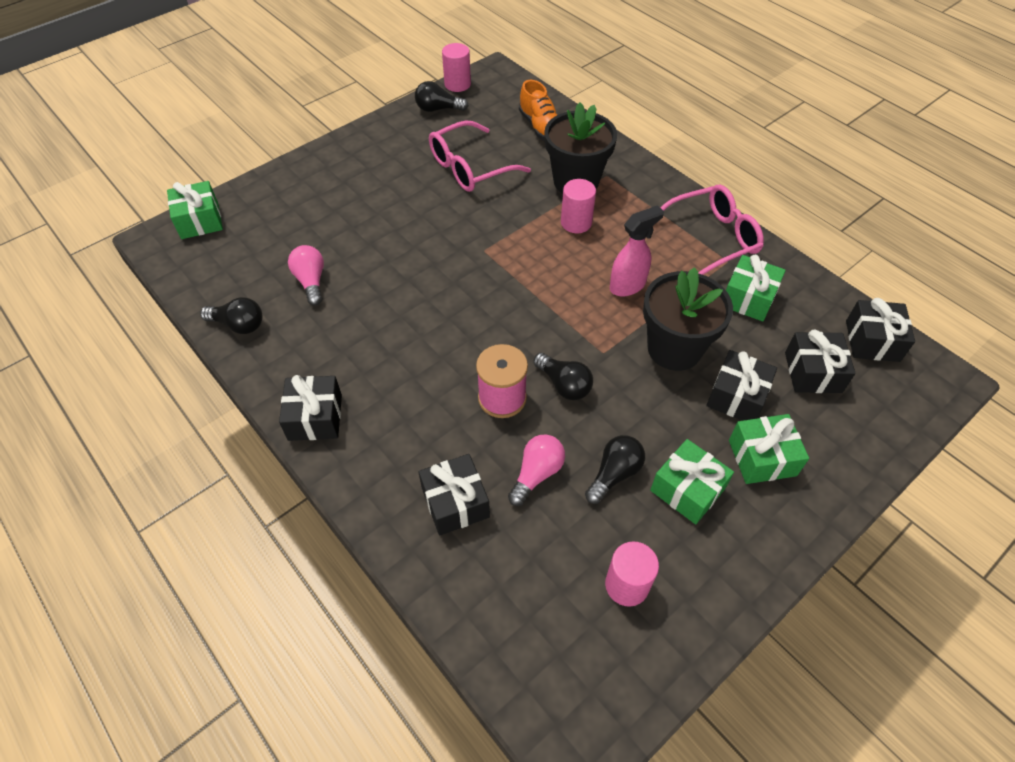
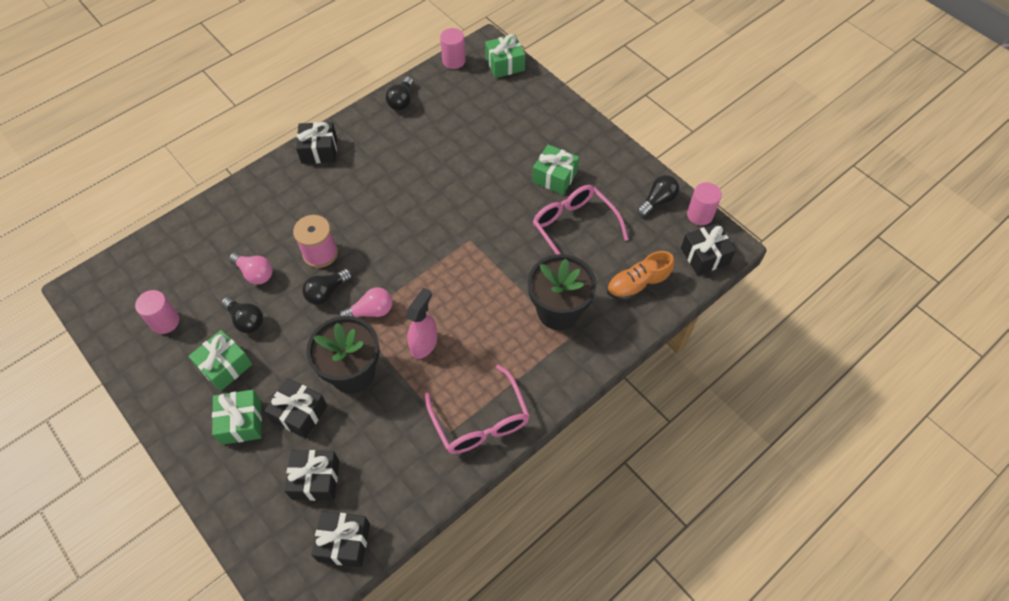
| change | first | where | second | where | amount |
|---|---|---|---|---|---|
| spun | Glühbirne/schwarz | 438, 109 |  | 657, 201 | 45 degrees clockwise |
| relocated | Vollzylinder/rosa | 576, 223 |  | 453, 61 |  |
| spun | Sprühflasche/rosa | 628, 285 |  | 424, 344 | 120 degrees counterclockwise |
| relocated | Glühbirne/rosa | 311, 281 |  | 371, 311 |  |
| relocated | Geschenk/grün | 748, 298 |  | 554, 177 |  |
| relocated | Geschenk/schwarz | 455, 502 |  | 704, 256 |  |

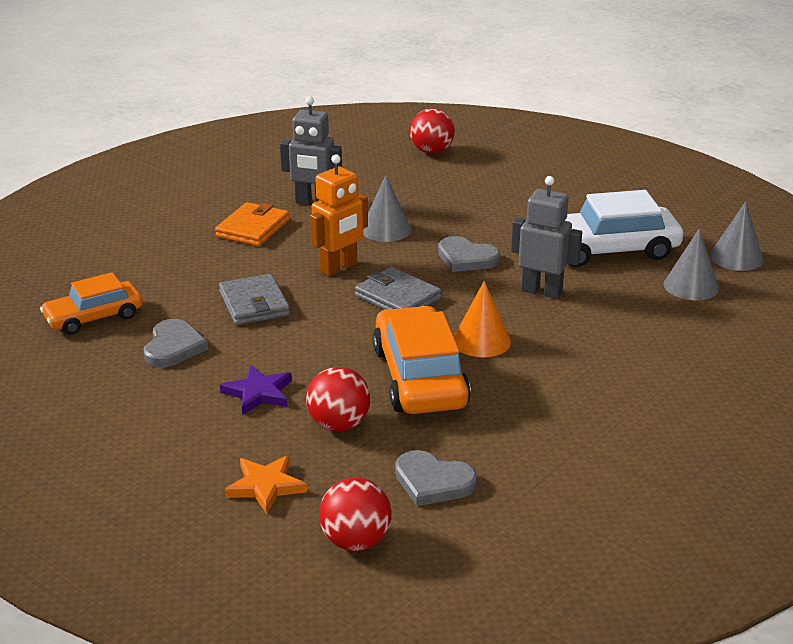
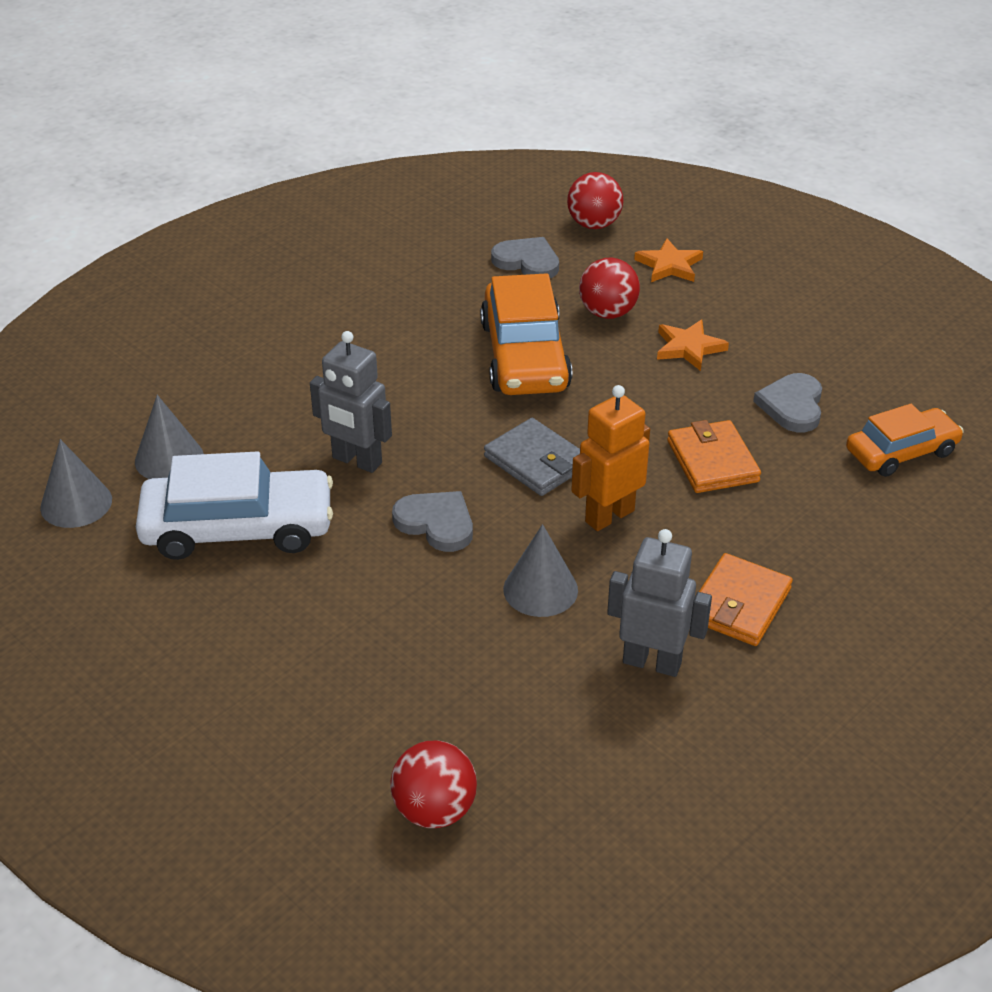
| change | first | where | second | where | amount |
|---|---|---|---|---|---|
| colour | Geldbörse/grau | 254, 304 | Geldbörse/orange | 712, 461 |  |
| missing | Kegel/orange | 481, 341 |  |  |  |
| colour | Stern/lila | 258, 393 | Stern/orange | 688, 348 |  |

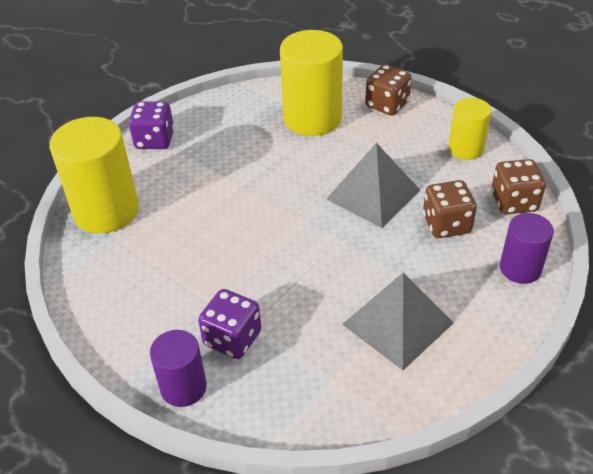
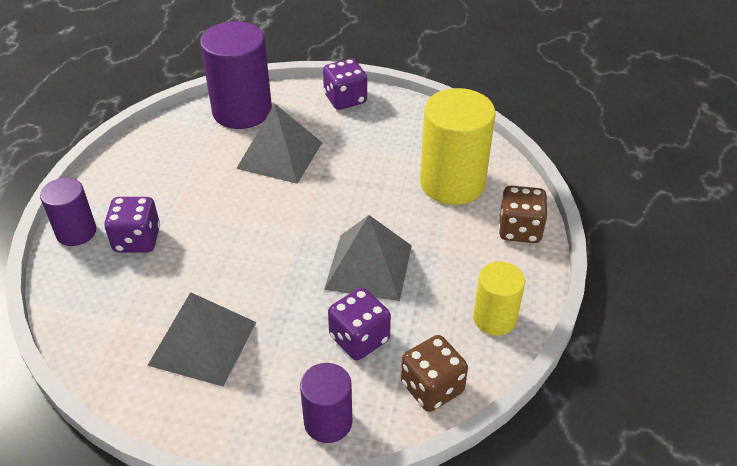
| change | first | where | second | where | amount |
|---|---|---|---|---|---|
| colour | Vollzylinder/gelb | 106, 211 | Vollzylinder/lila | 242, 111 |  |
| colour | Spielwürfel/braun | 446, 224 | Spielwürfel/lila | 359, 338 |  |
| appeared |  |  | Pyramide/grau | 279, 155 |  |

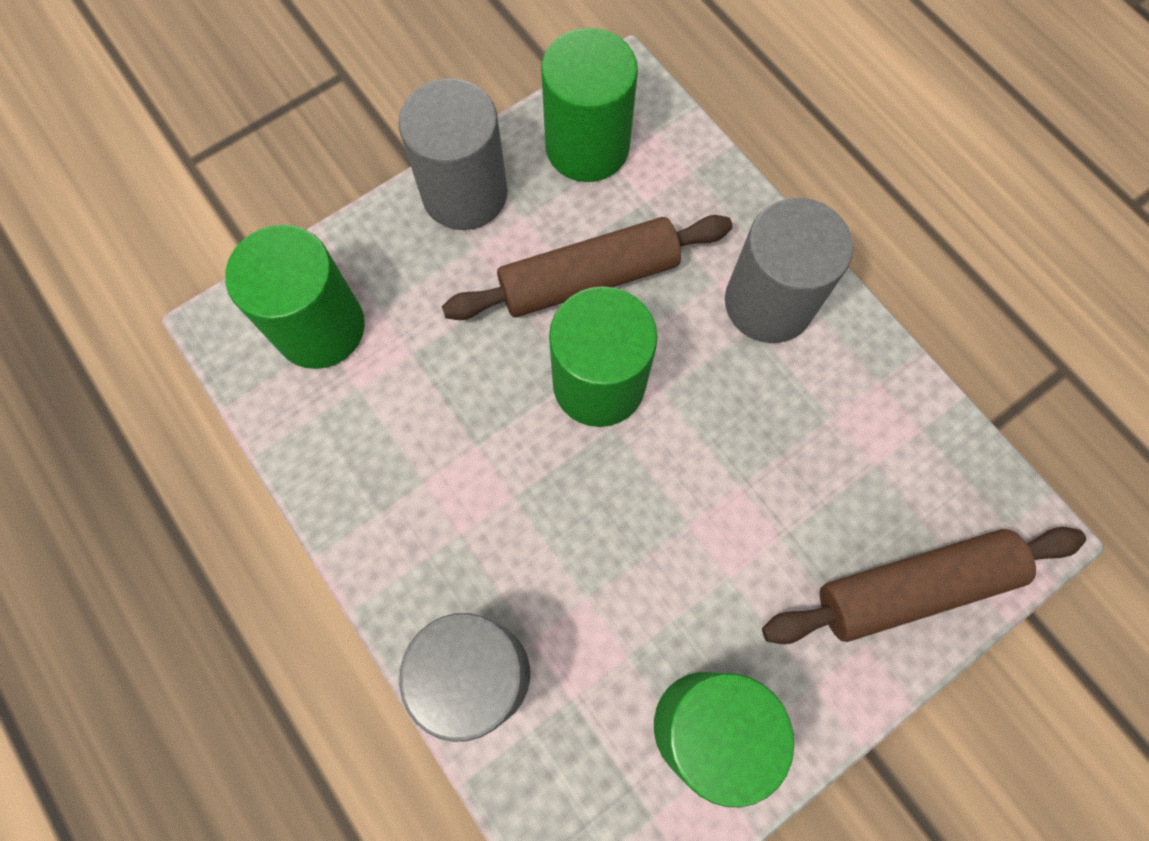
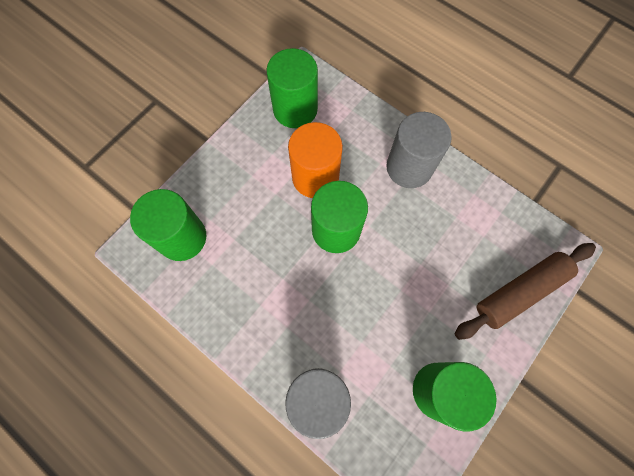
| change | first | where | second | where | amount |
|---|---|---|---|---|---|
| missing | Vollzylinder/grau | 465, 193 |  |  |  |
| exchanged | Nudelholz/braun | 588, 278 | Vollzylinder/orange | 315, 177 |  |

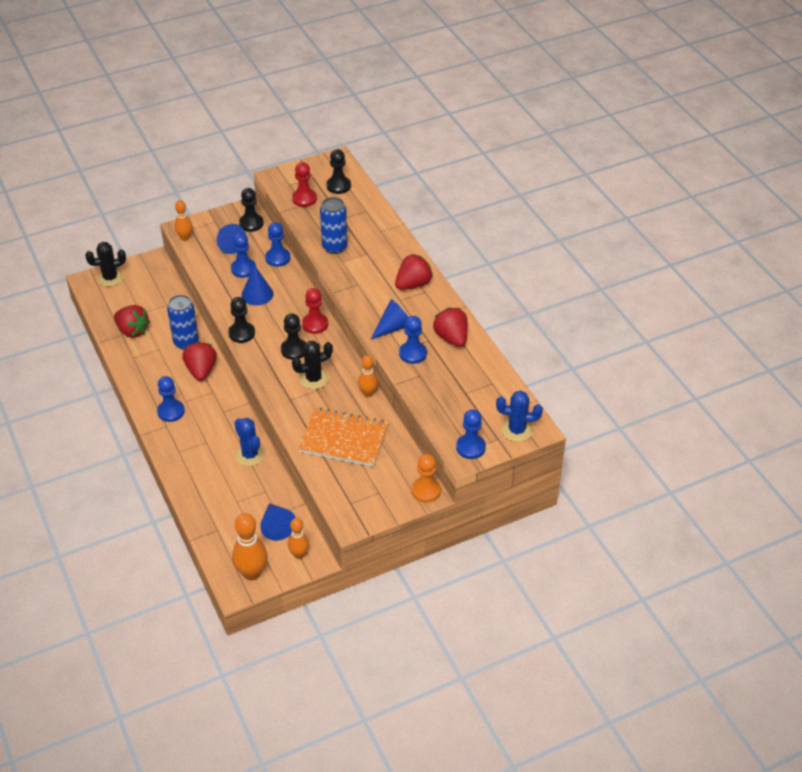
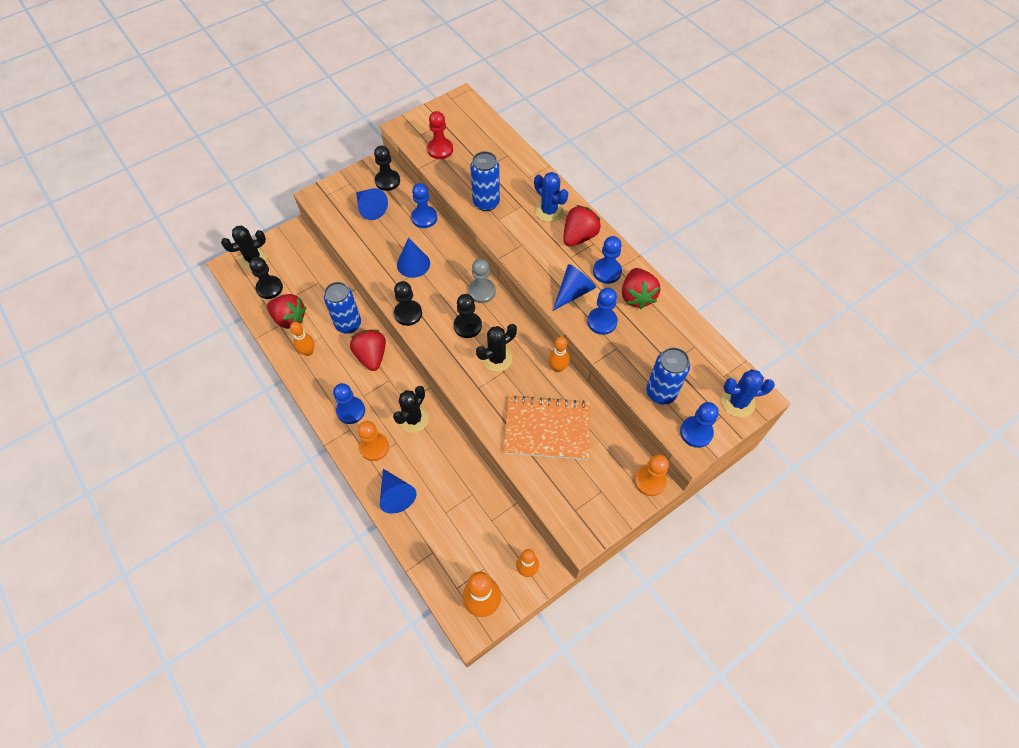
| change | first | where | second | where | amount |
|---|---|---|---|---|---|
| relocated | Bauer/schwarz | 338, 186 |  | 269, 288 |  |
| relocated | Bowlingkegel/orange | 185, 238 |  | 308, 352 |  |
| relocated | Bauer/blau | 243, 269 |  | 607, 272 |  |
| colour | Bauer/rot | 315, 324 | Bauer/grau | 482, 291 |  |
| spun | Erdbeere/rot | 451, 338 |  | 637, 296 | 150 degrees counterclockwise |
| relocated | Kaktus/blau | 250, 455 |  | 549, 211 |  |
| relocated | Kegel/blau | 276, 526 |  | 396, 495 |  |
| appeared |  |  | Dose/blau | 661, 393 |  |
| appeared |  |  | Kaktus/schwarz | 413, 419 |  |
| appeared |  |  | Bauer/orange | 374, 447 |  |

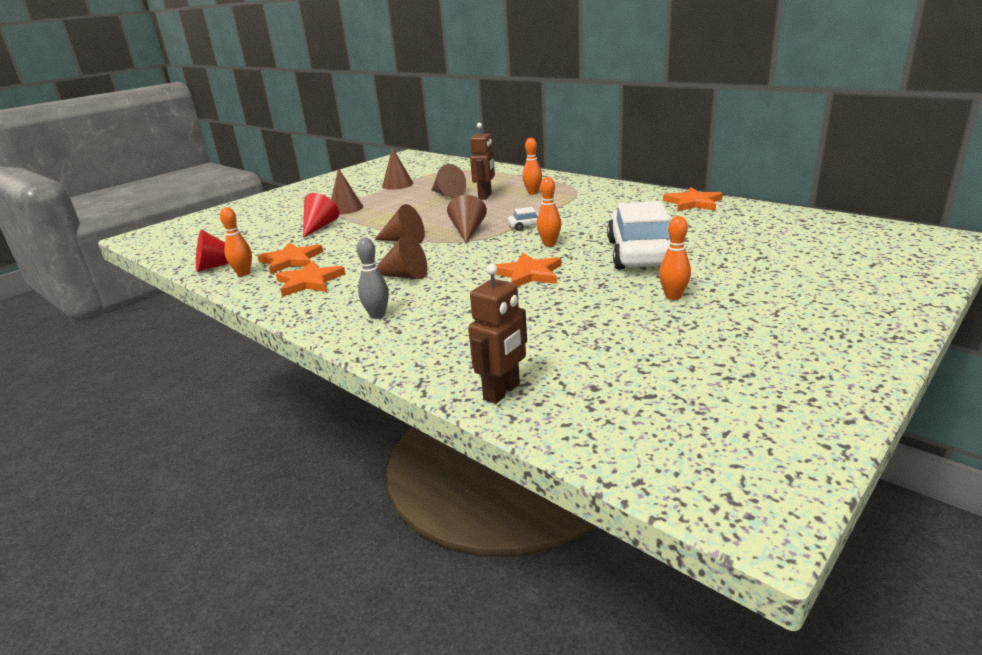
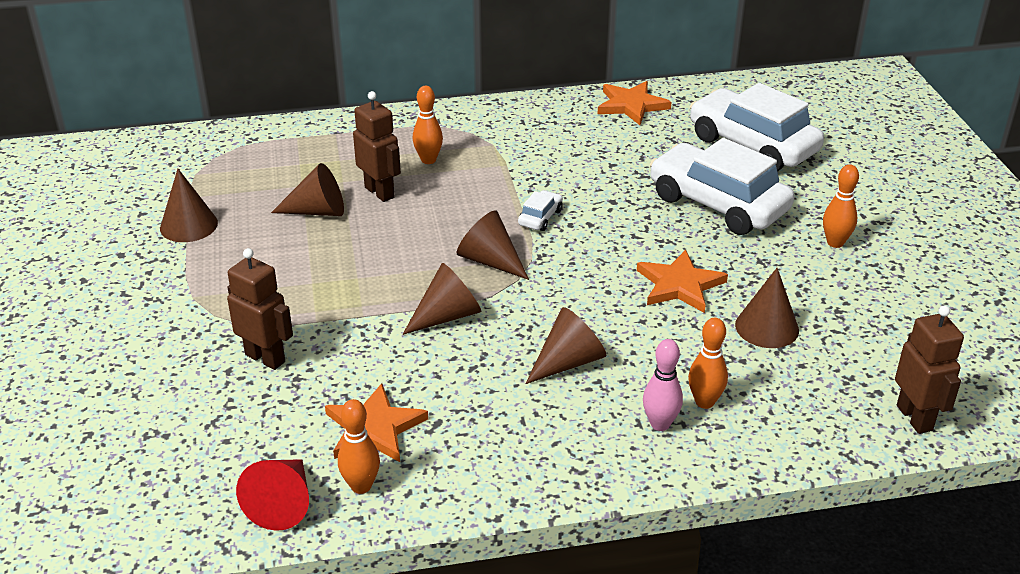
| change | first | where | second | where | amount |
|---|---|---|---|---|---|
| relocated | Kegel/braun | 346, 208 |  | 767, 327 |  |
| relocated | Bowlingkegel/orange | 549, 244 |  | 704, 402 |  |
| exchanged | Kegel/rot | 319, 227 | Roboter/braun | 265, 358 |  |
| colour | Bowlingkegel/grau | 377, 315 | Bowlingkegel/rosa | 660, 424 |  |
| missing | Stern/orange | 309, 282 |  |  |  |
| appeared |  |  | Auto/weiß | 752, 145 |  |

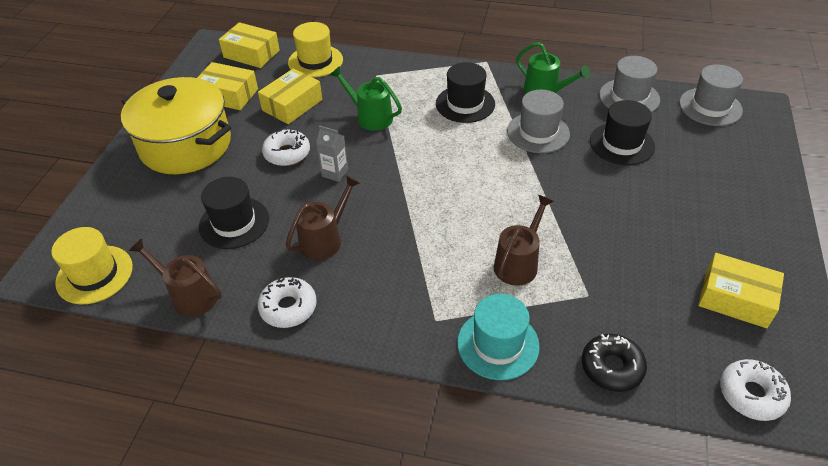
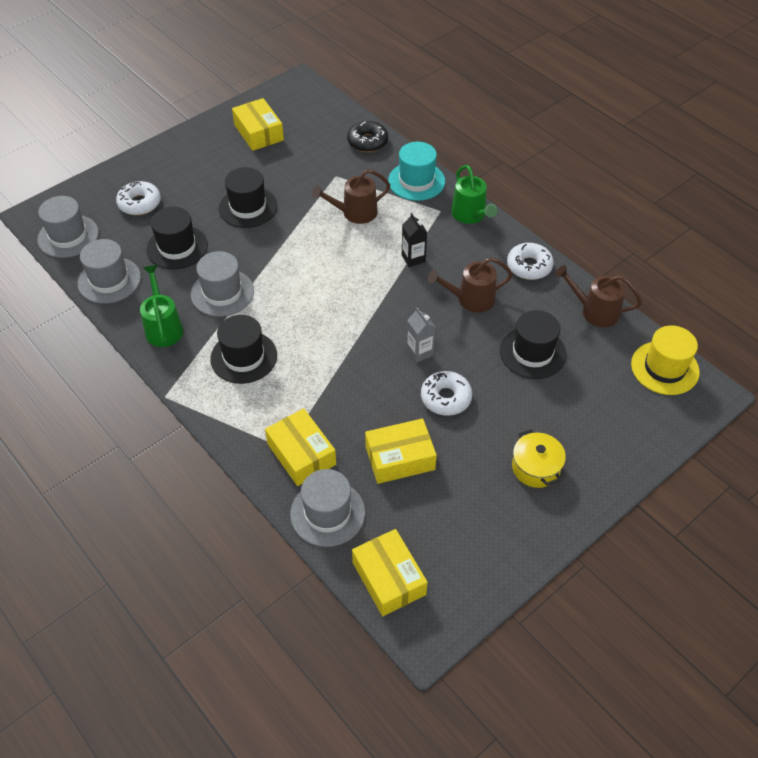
| change | first | where | second | where | amount |
|---|---|---|---|---|---|
| colour | Hut/gelb | 315, 61 | Hut/grau | 327, 513 |  |
| relocated | Schachtel/gelb | 228, 95 |  | 301, 454 |  |
| relocated | Gießkanne/grün | 370, 117 |  | 470, 215 |  |
| size | Kochtopf/gelb | 186, 145 |  | 536, 467 | x0.46 |
| spun | Gießkanne/braun | 189, 295 |  | 595, 311 | 135 degrees clockwise |
| relocated | Donut/weiß | 751, 394 |  | 139, 203 |  |
| appeared |  |  | Hut/schwarz | 248, 207 |  |
| appeared |  |  | Getränkekarton/schwarz | 413, 258 |  |

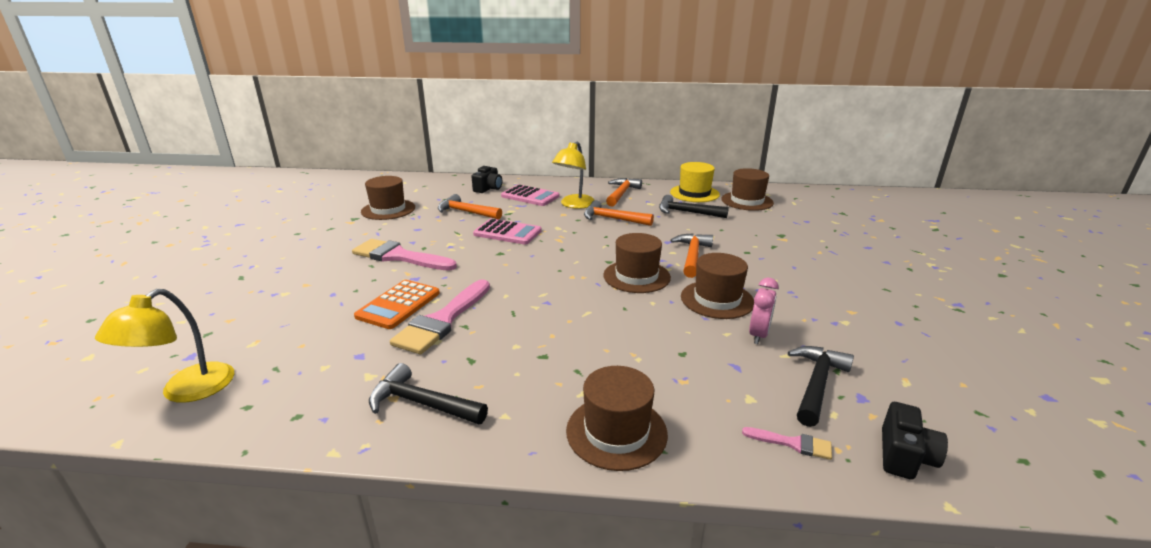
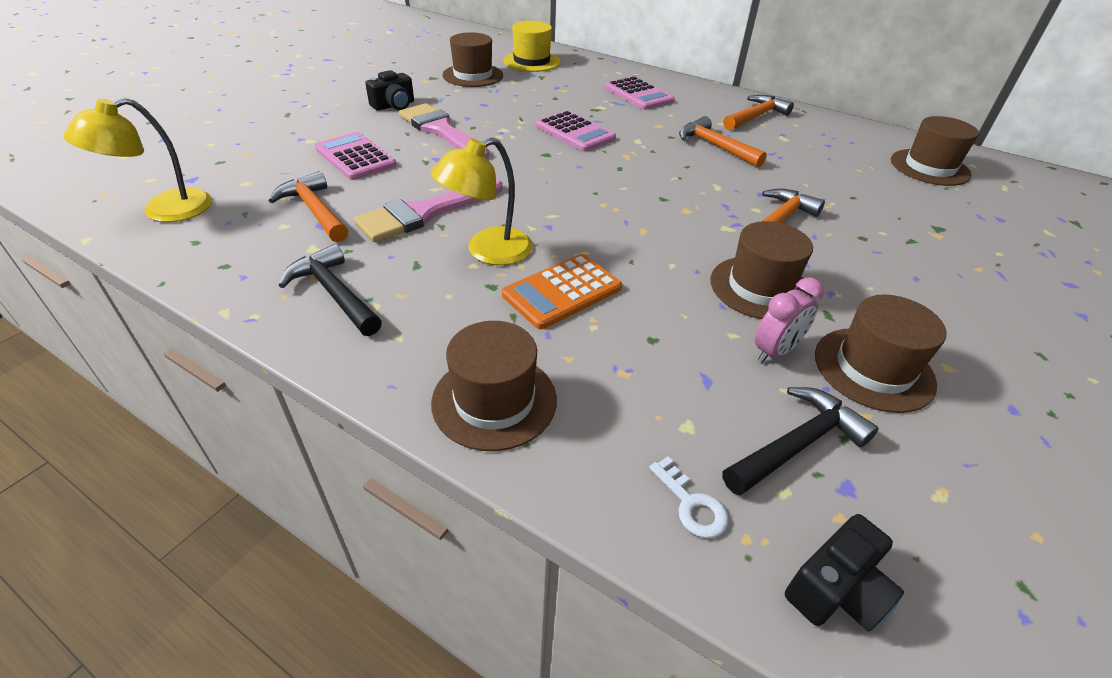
| change | first | where | second | where | amount |
|---|---|---|---|---|---|
| relocated | Lampe/gelb | 574, 205 |  | 487, 251 |  |
| relocated | Hut/gelb | 694, 193 |  | 531, 61 |  |
| relocated | Kamera/schwarz | 488, 188 |  | 394, 105 |  |
| relocated | Hammer/orange | 466, 212 |  | 315, 210 |  |
| missing | Hammer/schwarz | 687, 212 |  |  |  |
| relocated | Hut/braun | 636, 276 |  | 873, 369 |  |
| relocated | Taschenrechner/orange | 398, 305 |  | 562, 291 |  |
| exchanged | Pinsel/rosa | 792, 443 | Schlüssel/weiß | 691, 504 |  |
| appeared |  |  | Taschenrechner/rosa | 355, 157 |  |

